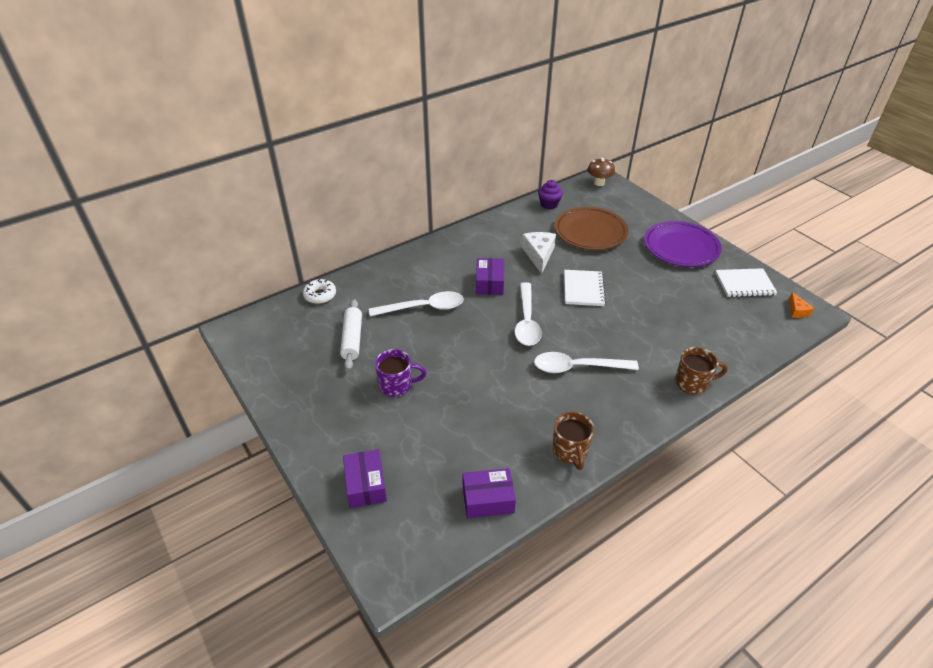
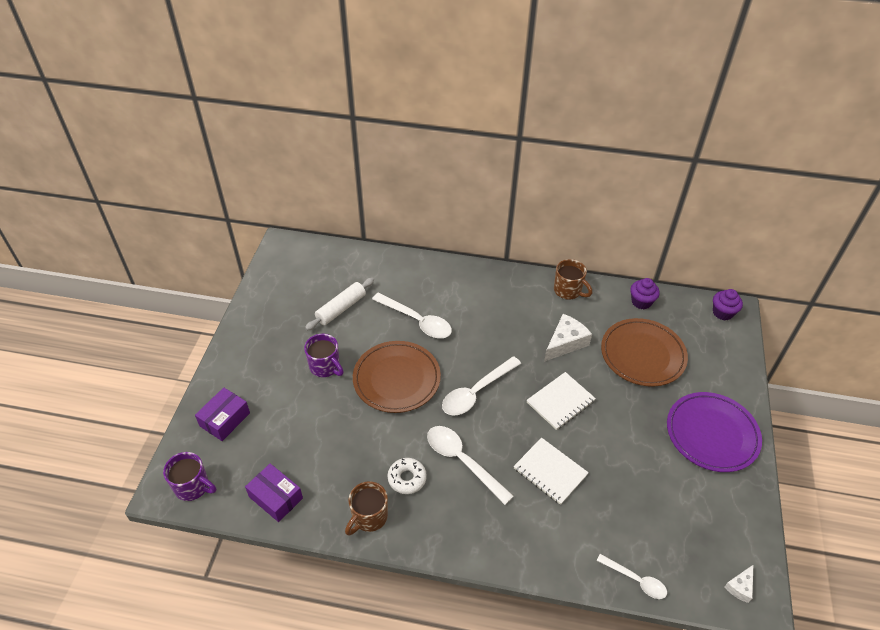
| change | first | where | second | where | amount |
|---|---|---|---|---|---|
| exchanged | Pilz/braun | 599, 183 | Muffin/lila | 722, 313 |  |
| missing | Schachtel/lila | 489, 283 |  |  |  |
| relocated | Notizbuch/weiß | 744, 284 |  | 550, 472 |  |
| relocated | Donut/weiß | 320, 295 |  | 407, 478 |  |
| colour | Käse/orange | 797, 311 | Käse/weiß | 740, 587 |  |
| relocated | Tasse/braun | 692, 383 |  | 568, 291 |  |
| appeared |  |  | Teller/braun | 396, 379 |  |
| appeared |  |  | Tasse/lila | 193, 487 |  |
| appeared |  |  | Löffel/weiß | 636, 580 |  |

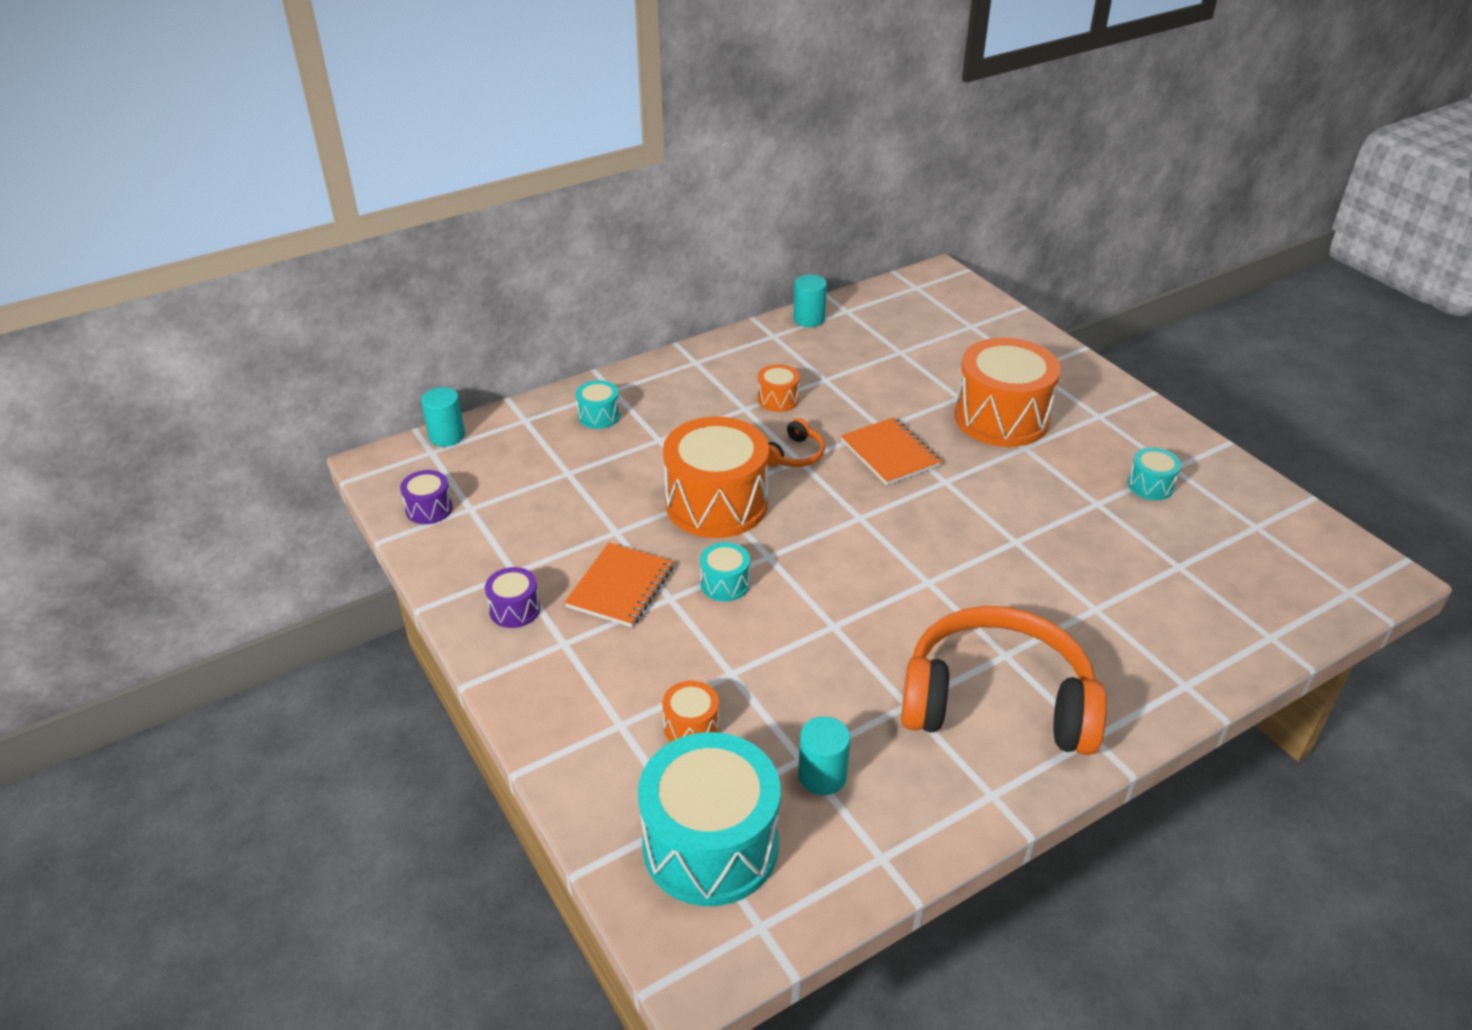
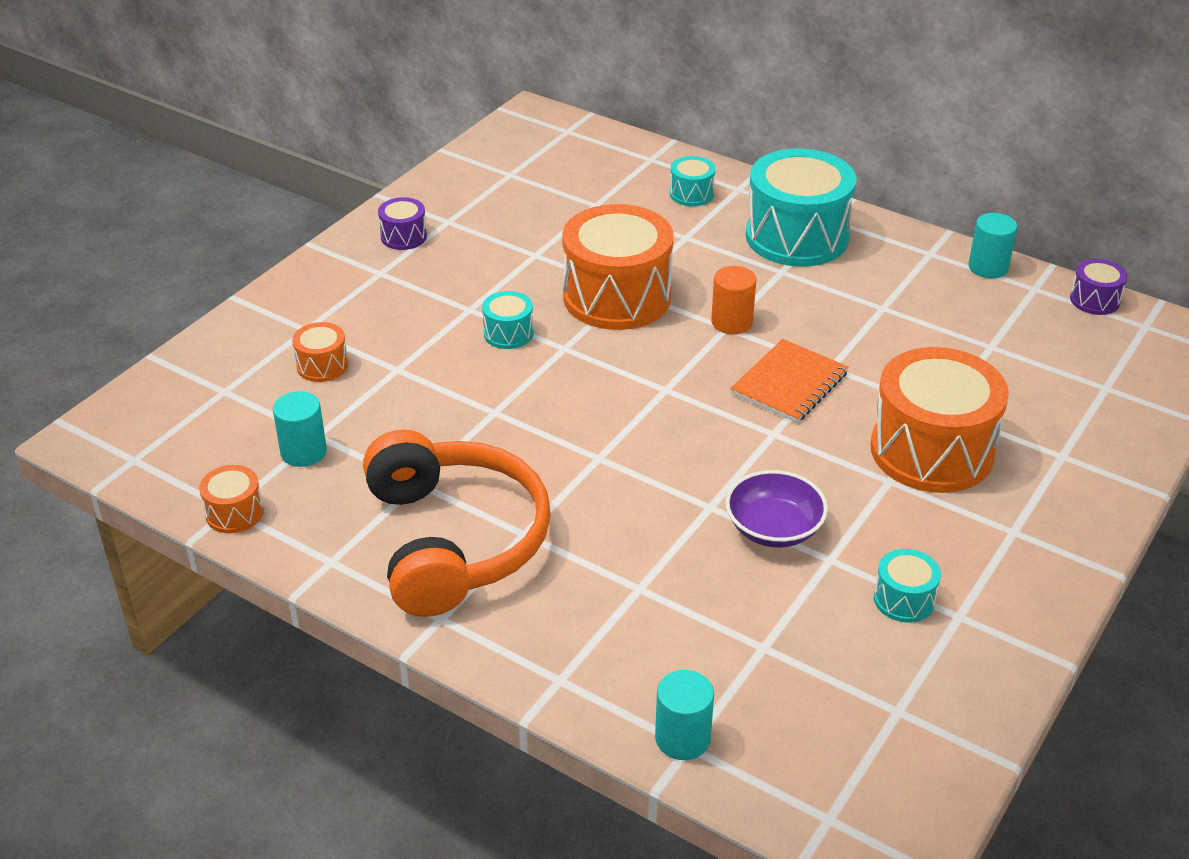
| change | first | where | second | where | amount |
|---|---|---|---|---|---|
| relocated | Trommel/orange | 778, 399 |  | 234, 513 |  |
| relocated | Vollzylinder/türkis | 447, 436 |  | 682, 738 |  |
| exchanged | Kopfhörer/orange | 794, 455 | Vollzylinder/orange | 732, 322 |  |
| relocated | Trommel/lila | 429, 509 |  | 1094, 300 |  |
| missing | Notizbuch/orange | 620, 587 |  |  |  |
| relocated | Trommel/türkis | 710, 845 |  | 797, 237 |  |
| appeared |  |  | Schüssel/lila | 774, 528 |  |

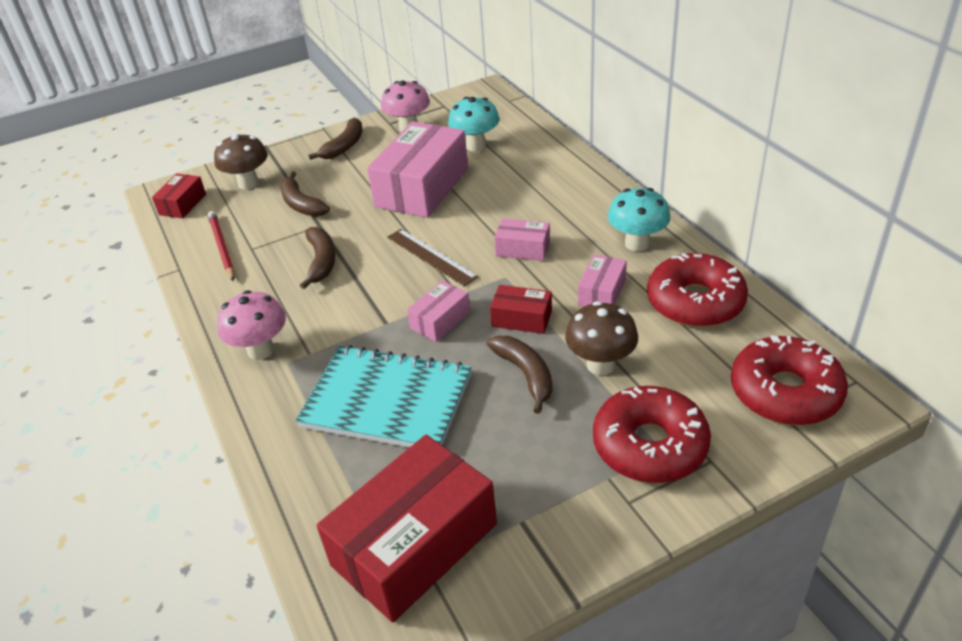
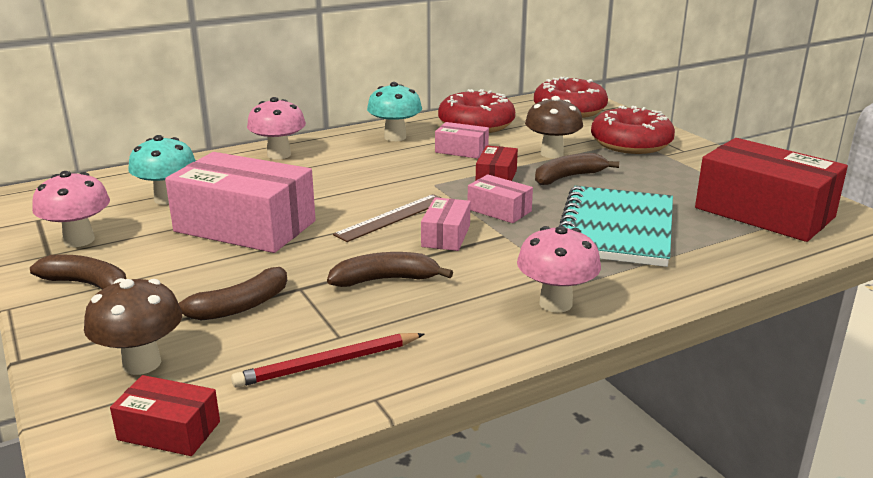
| change | first | where | second | where | amount |
|---|---|---|---|---|---|
| relocated | Schachtel/rosa | 523, 249 |  | 446, 236 |  |
| appeared |  |  | Pilz/rosa | 279, 155 |  |

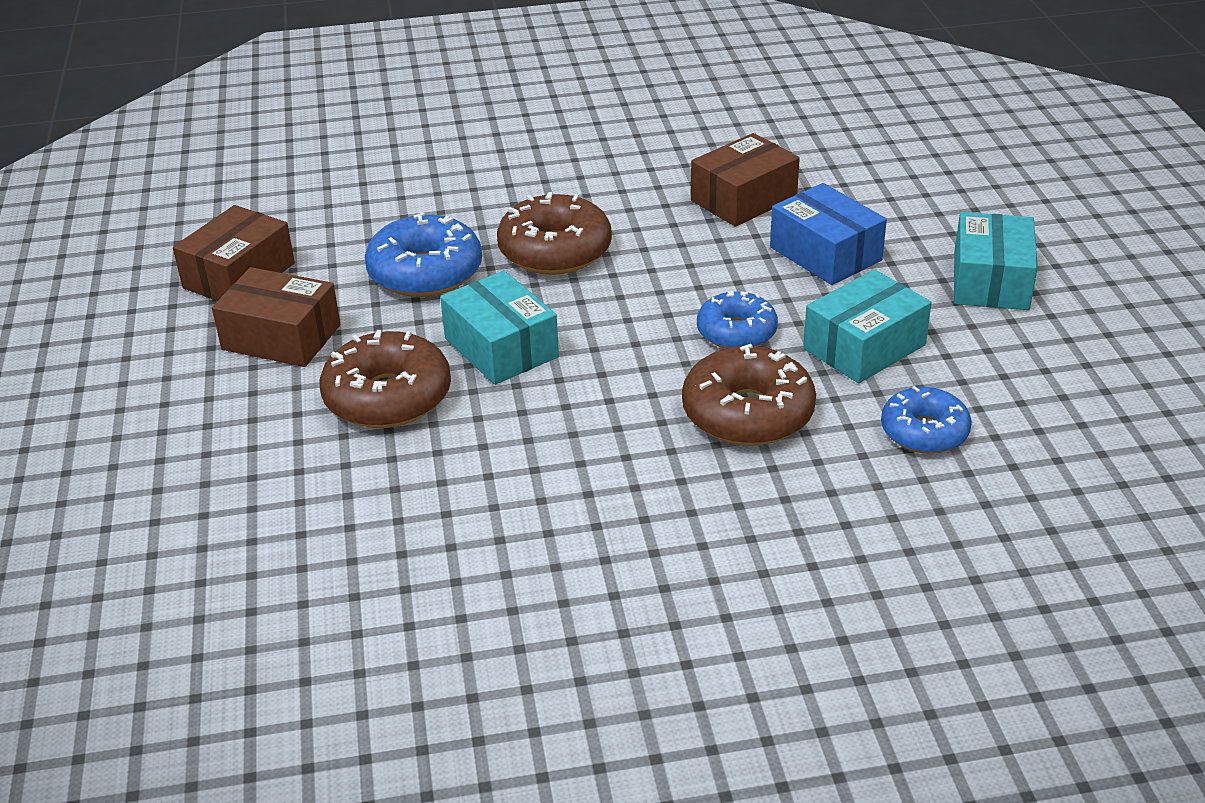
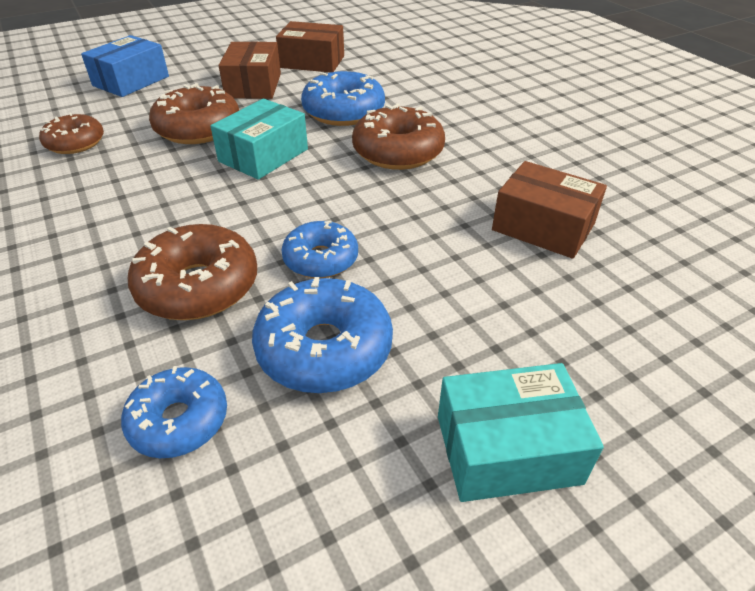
| change | first | where | second | where | amount |
|---|---|---|---|---|---|
| relocated | Schachtel/blau | 825, 254 |  | 131, 81 |  |
| exchanged | Schachtel/türkis | 864, 347 | Donut/blau | 324, 349 |  |
| appeared |  |  | Donut/braun | 75, 143 |  |

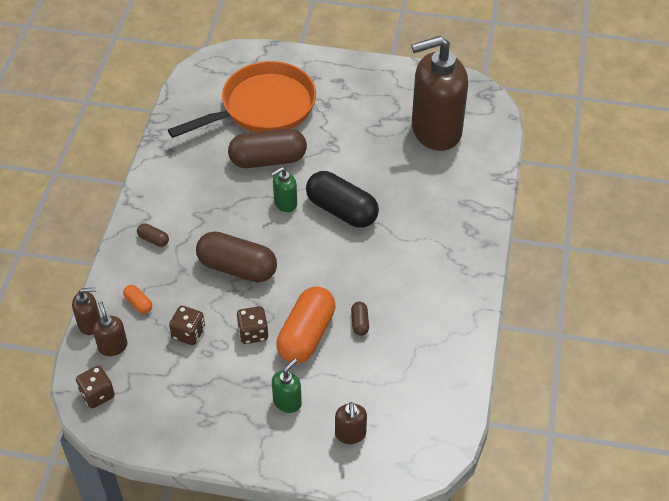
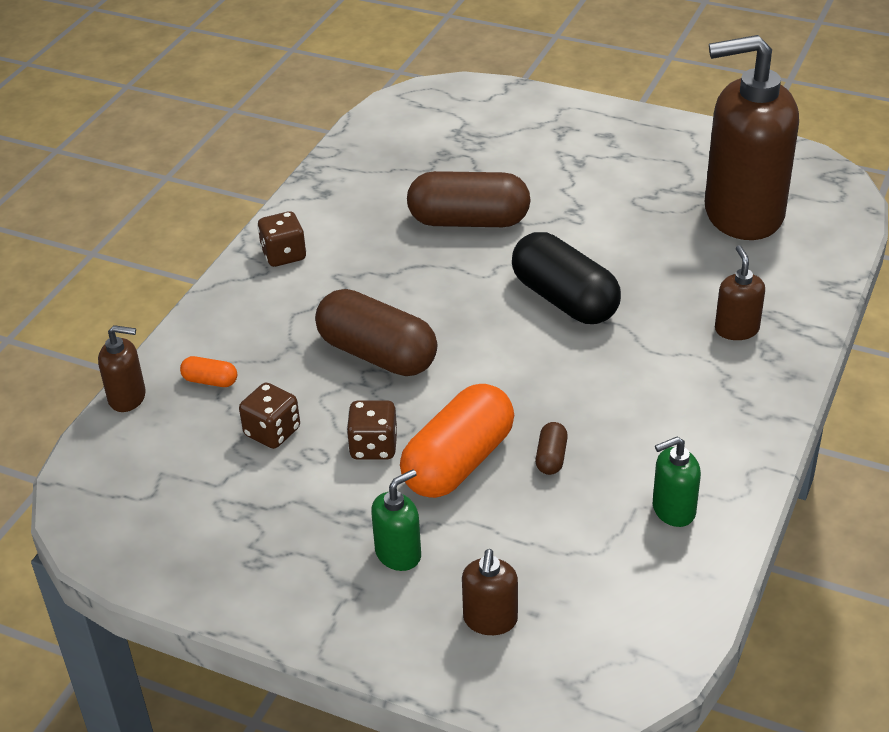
| change | first | where | second | where | amount |
|---|---|---|---|---|---|
| missing | Pfanne/orange | 263, 107 |  |  |  |
| relocated | Seifenspender/grün | 285, 203 |  | 673, 510 |  |
| missing | Kapsel/braun | 153, 239 |  |  |  |
| spun | Kapsel/orange | 138, 303 |  | 210, 381 | 45 degrees counterclockwise |
| relocated | Seifenspender/braun | 113, 346 |  | 736, 329 |  |
| relocated | Spielwürfel/braun | 97, 394 |  | 284, 255 |  |

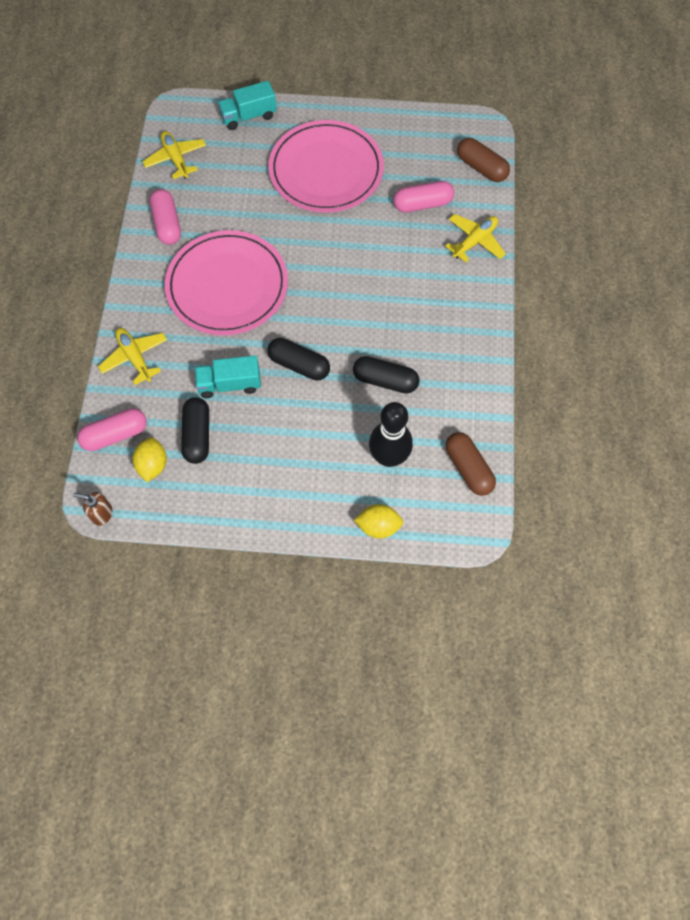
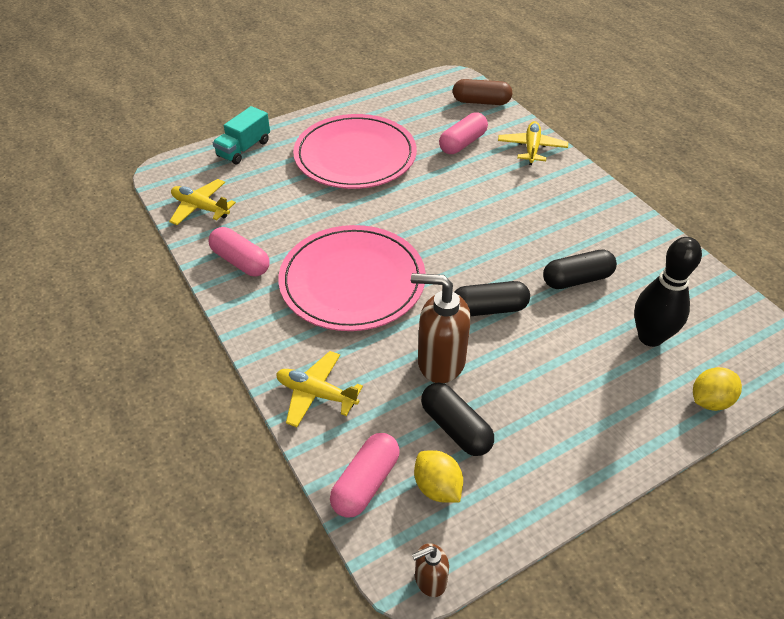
| change | first | where | second | where | amount |
|---|---|---|---|---|---|
| exchanged | Lastwagen/türkis | 230, 384 | Seifenspender/braun | 440, 362 |  |
| missing | Kapsel/braun | 468, 468 |  |  |  |

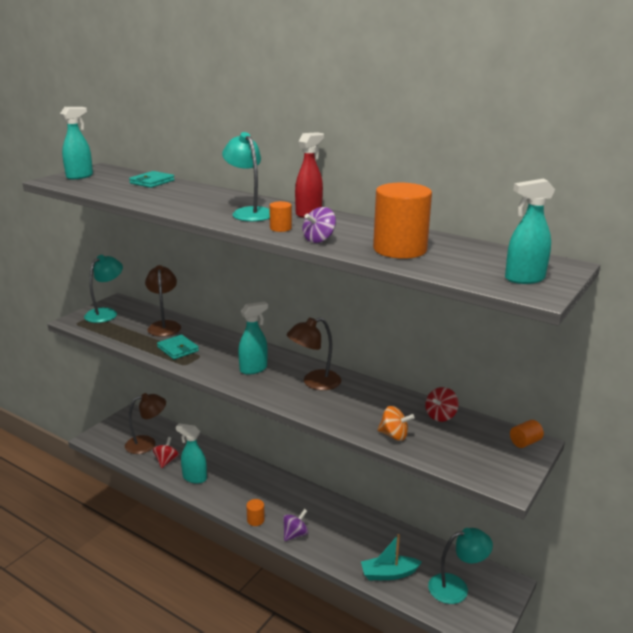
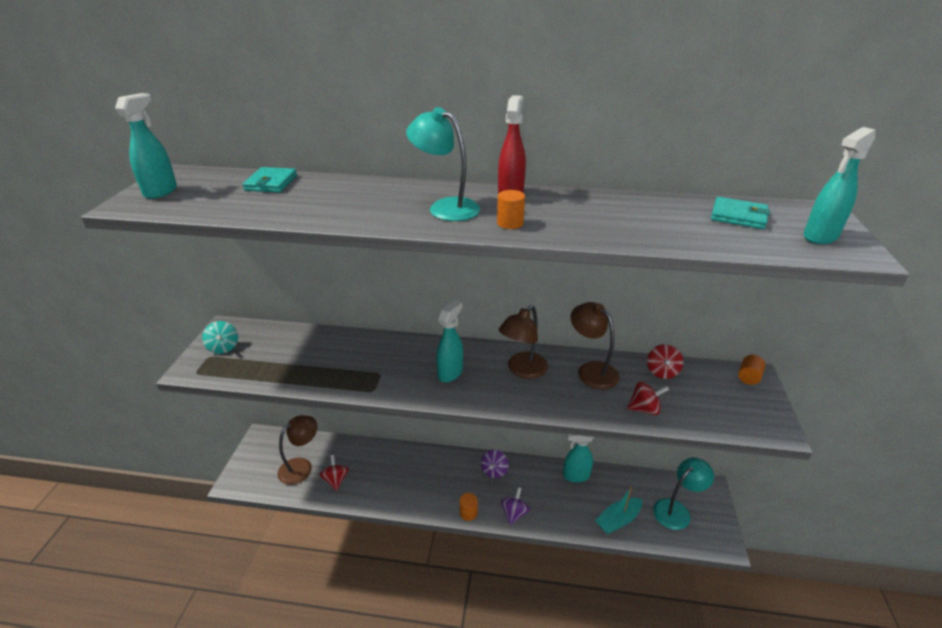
| change | first | where | second | where | amount |
|---|---|---|---|---|---|
| missing | Vollzylinder/orange | 400, 249 |  |  |  |
| relocated | Kreisel/lila | 319, 240 |  | 494, 471 |  |
| exchanged | Lampe/türkis | 106, 313 | Kreisel/türkis | 223, 347 |  |
| relocated | Lampe/braun | 164, 325 |  | 591, 370 |  |
| relocated | Geldbörse/türkis | 178, 349 |  | 738, 216 |  |
| colour | Kreisel/orange | 394, 435 | Kreisel/rot | 644, 409 |  |
| relocated | Sprühflasche/türkis | 194, 478 |  | 575, 476 |  |

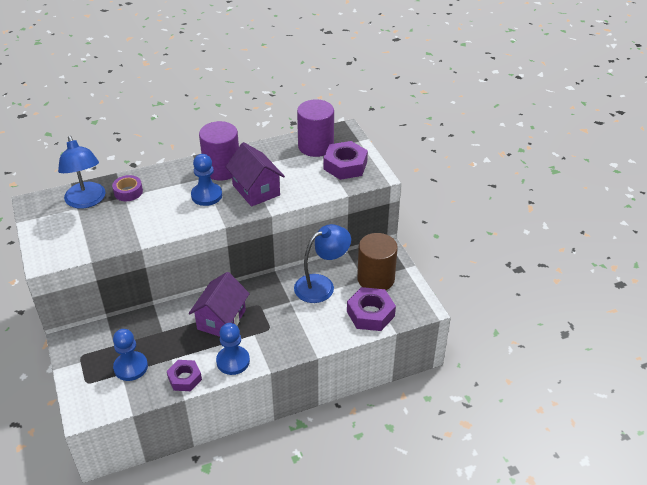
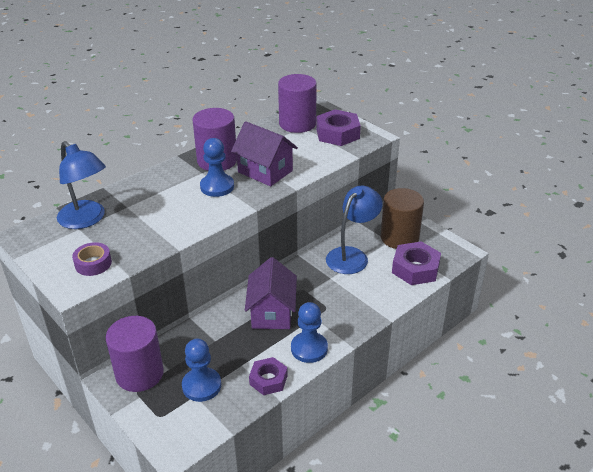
| change | first | where | second | where | amount |
|---|---|---|---|---|---|
| relocated | Klebeband/lila | 128, 192 |  | 93, 264 |  |
| appeared |  |  | Vollzylinder/lila | 139, 373 |  |

